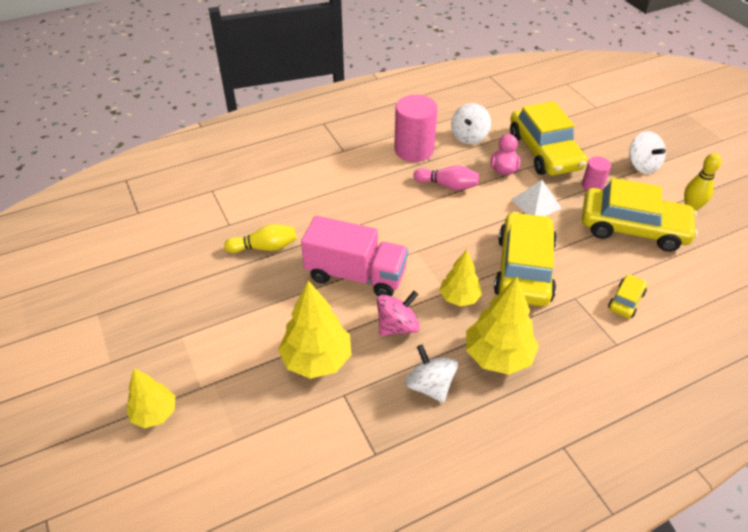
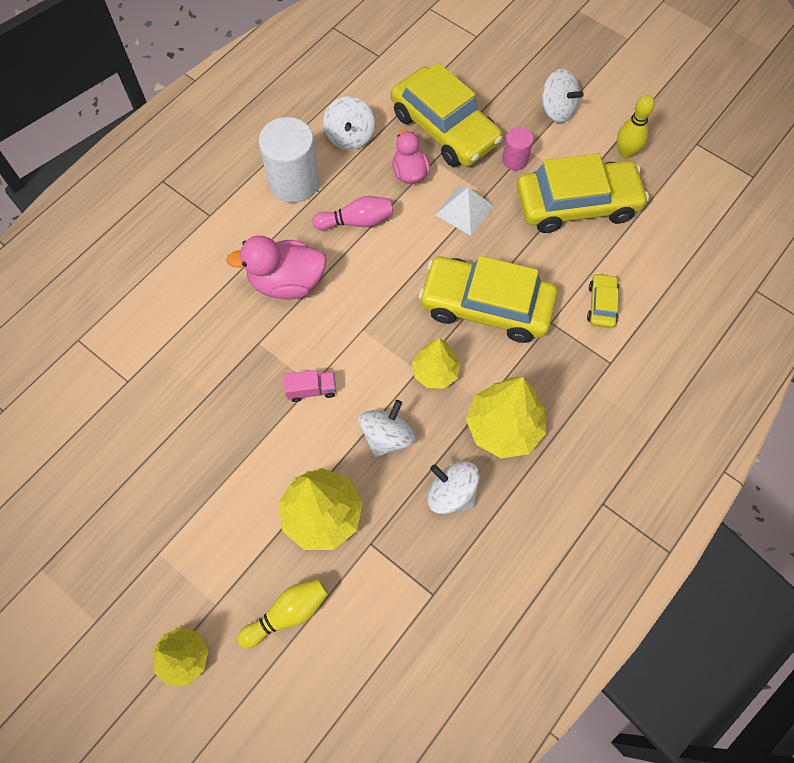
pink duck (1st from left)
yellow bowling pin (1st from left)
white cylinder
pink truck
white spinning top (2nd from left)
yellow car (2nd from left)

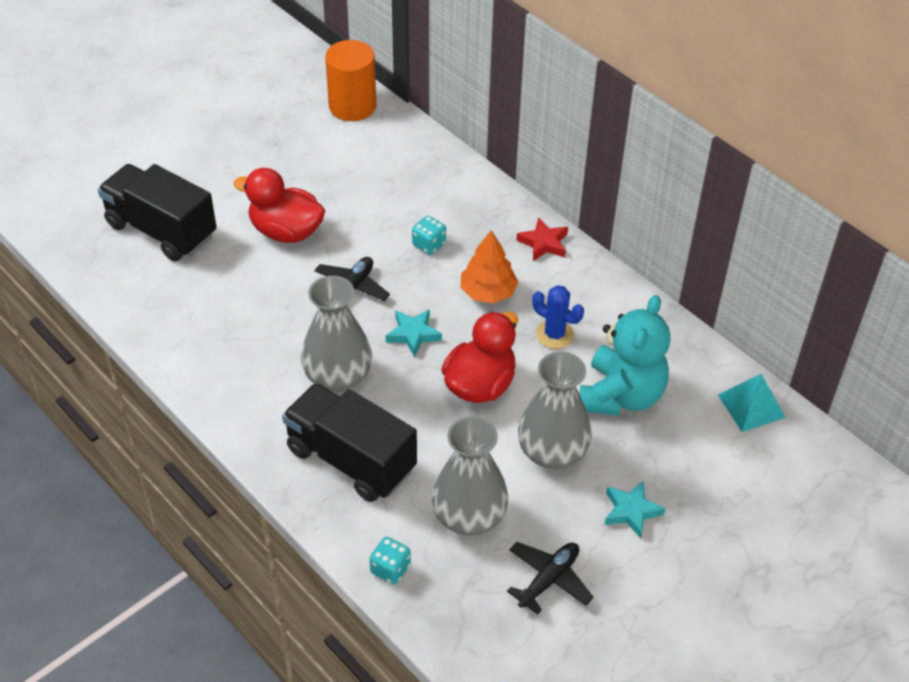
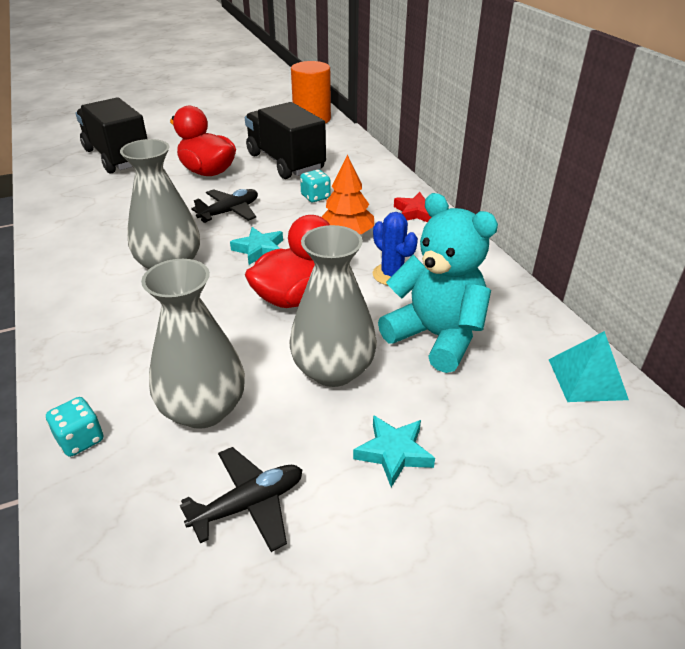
black truck (2nd from left)
turquoise teddy bear

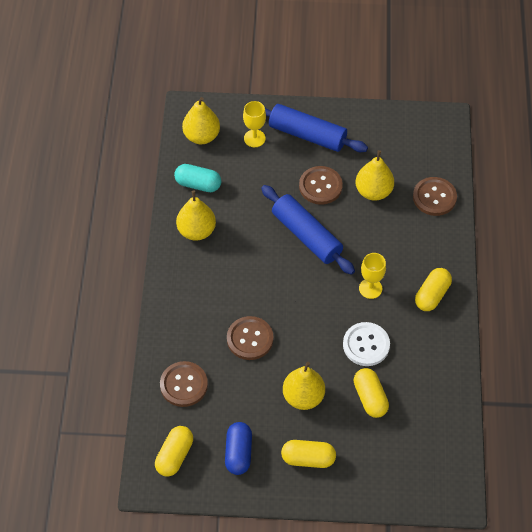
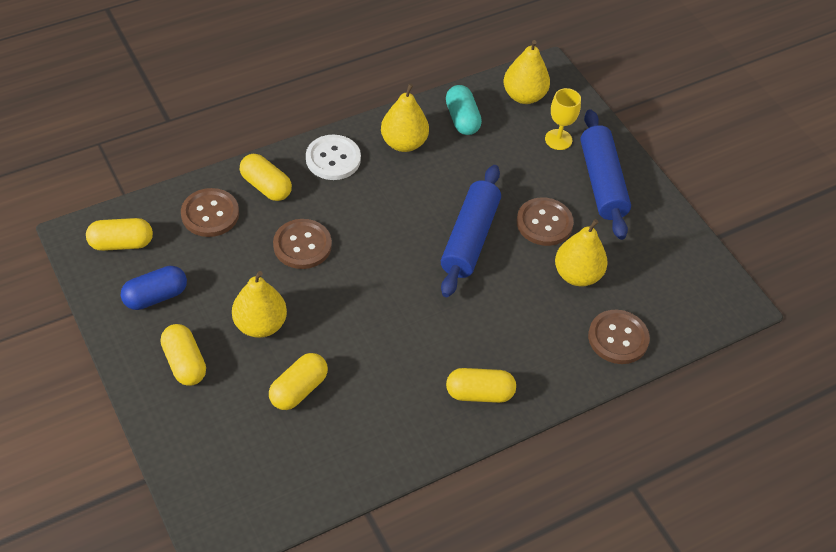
yellow capsule (3rd from left)
white button
yellow goblet (2nd from left in the first image)

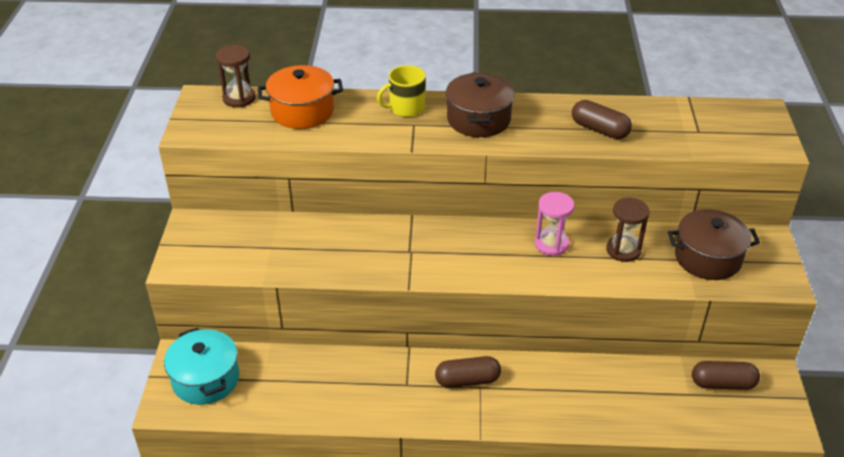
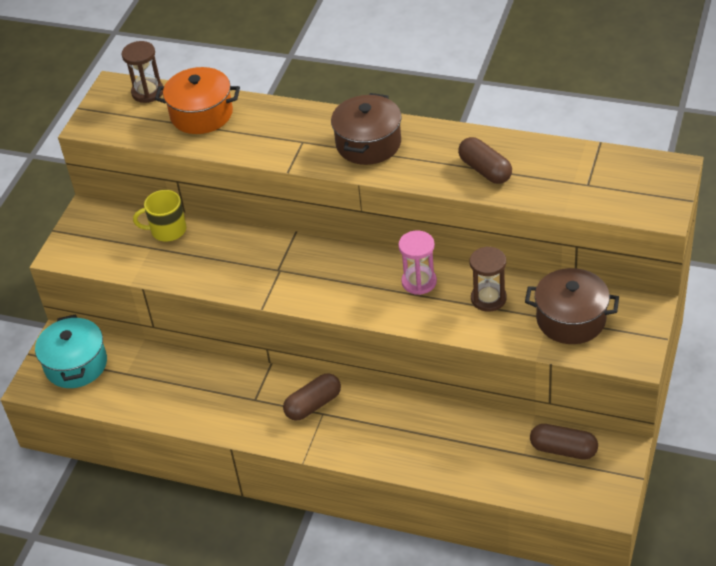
yellow mug
brown capsule (1st from left)

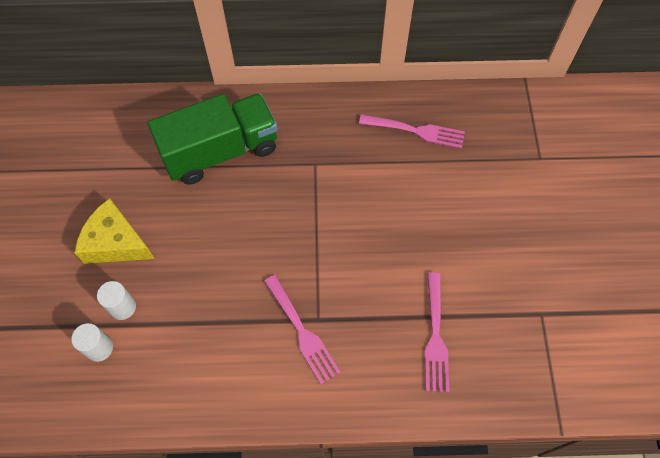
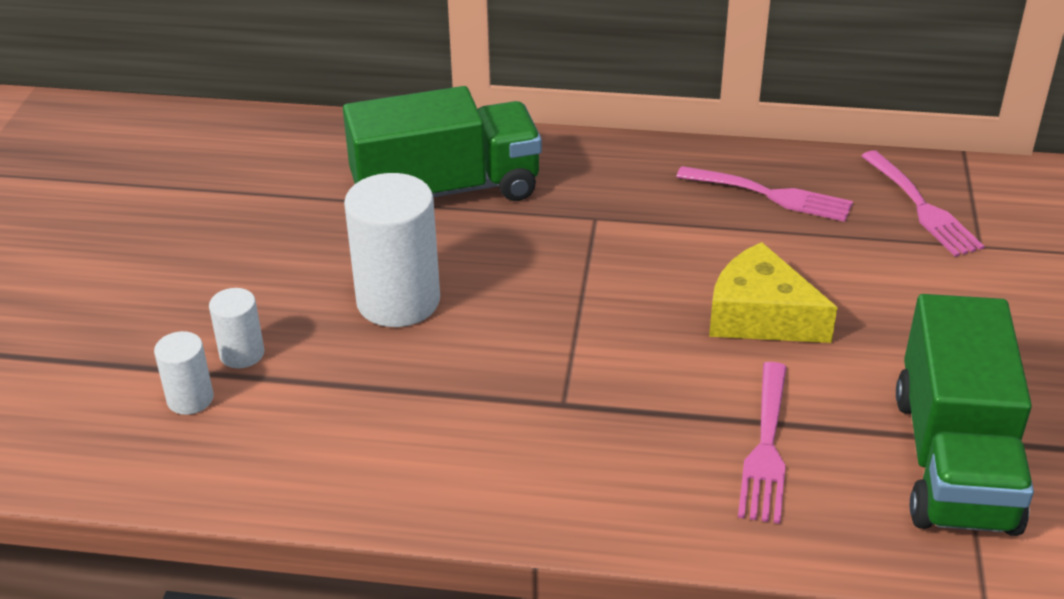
white cylinder (3rd from left)
yellow cheese
pink fork (3rd from left)
green truck (2nd from left)

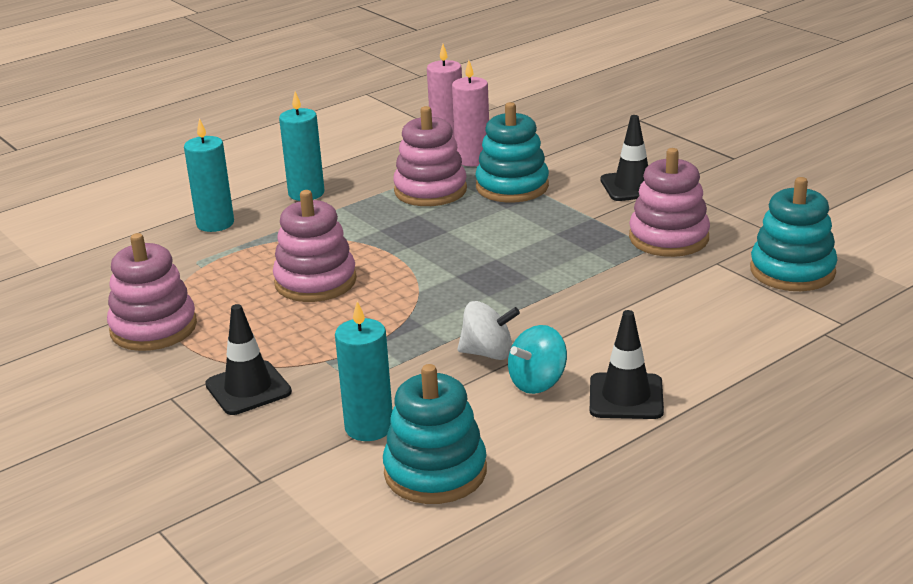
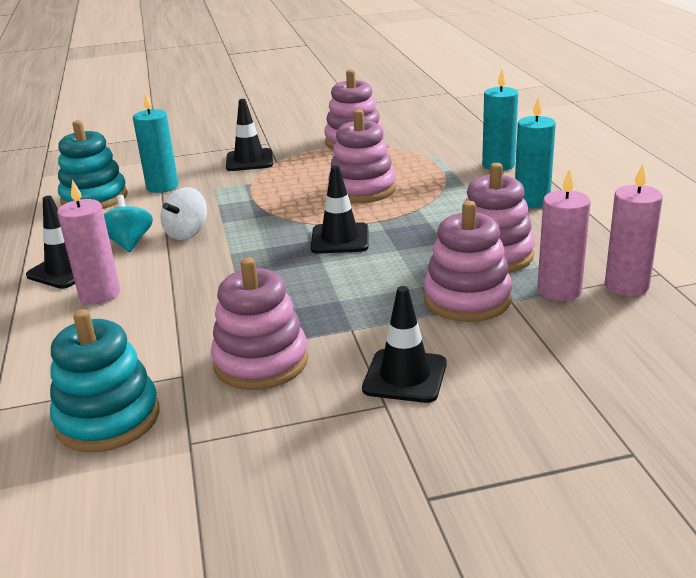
pink candle (1st from left)
black traffic cone (3rd from left)
pink stacking toy (4th from left)

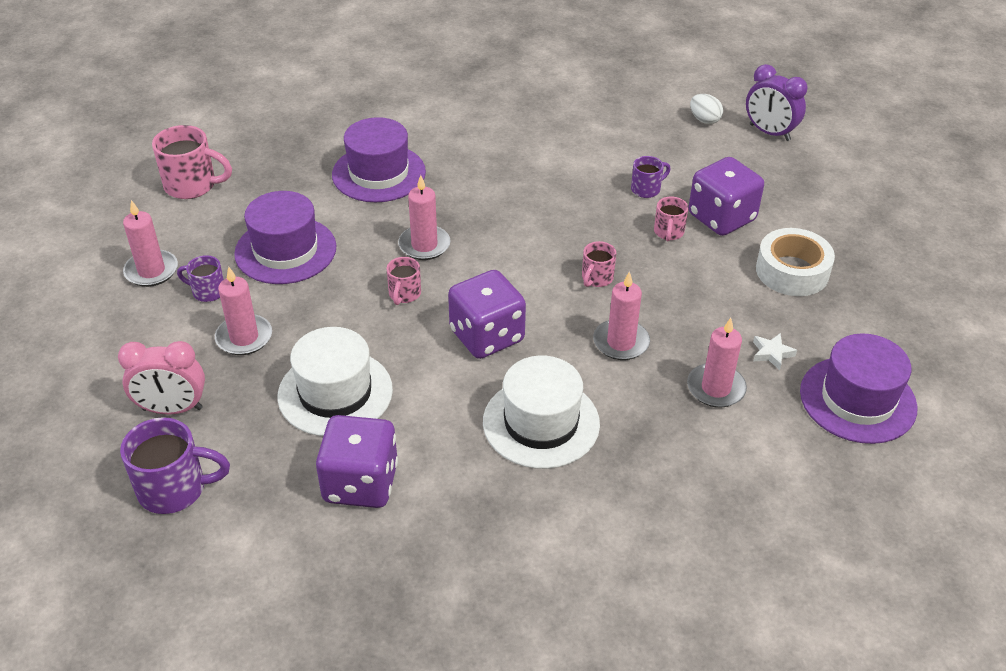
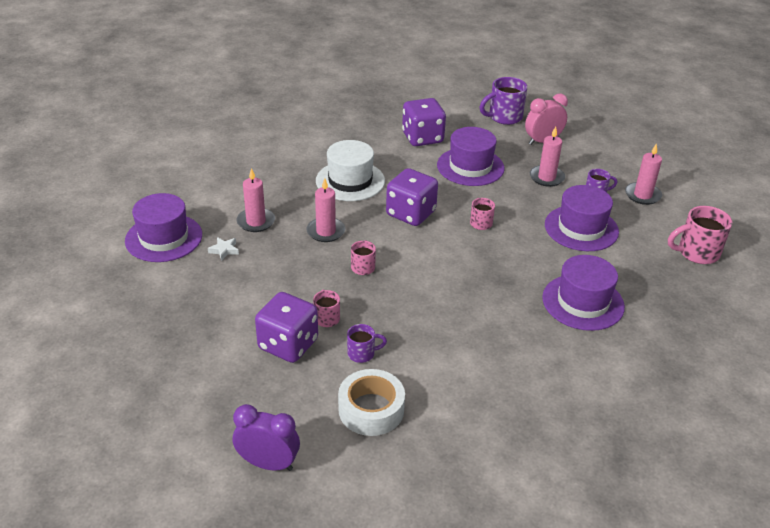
white tape
purple mug (1st from left)
purple hat (2nd from left)
pink candle (3rd from left in the first image)
white egg

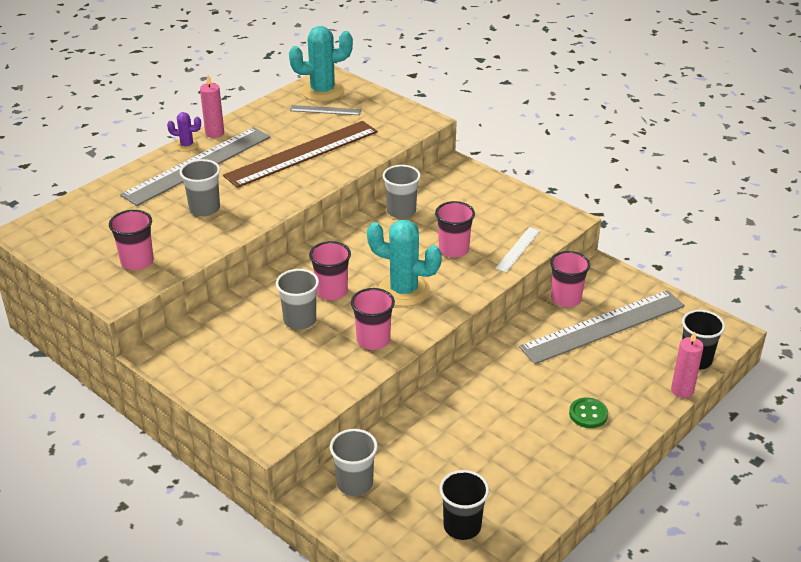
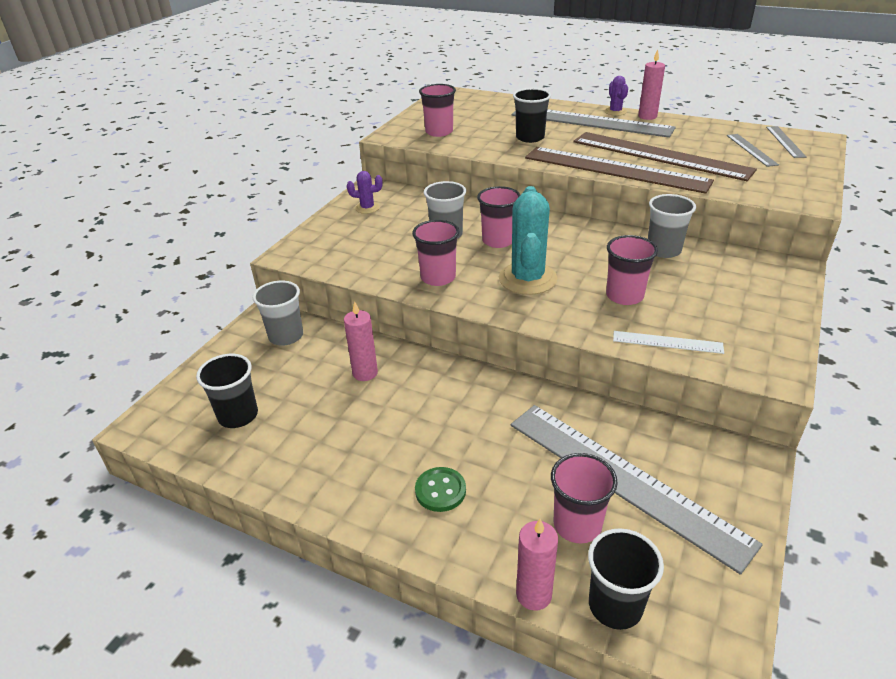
pink candle (1st from left)
purple cactus (1st from left)
black cup (2nd from left)
brown ruler (1st from left)
pink cup (4th from left)
grey ruler (4th from left)

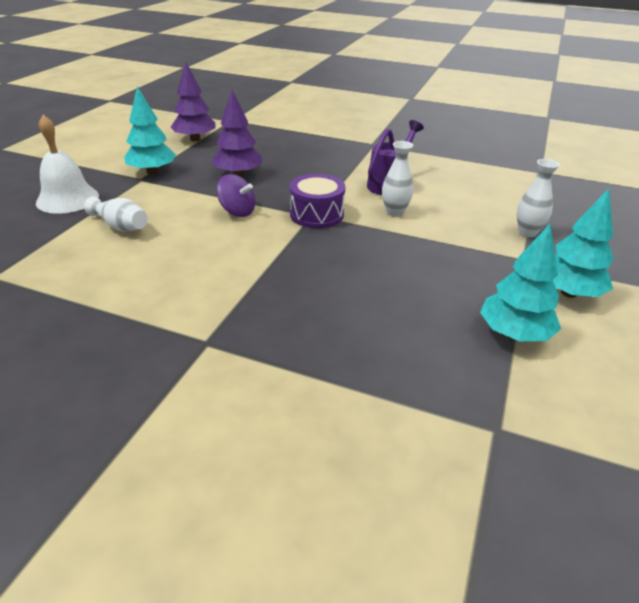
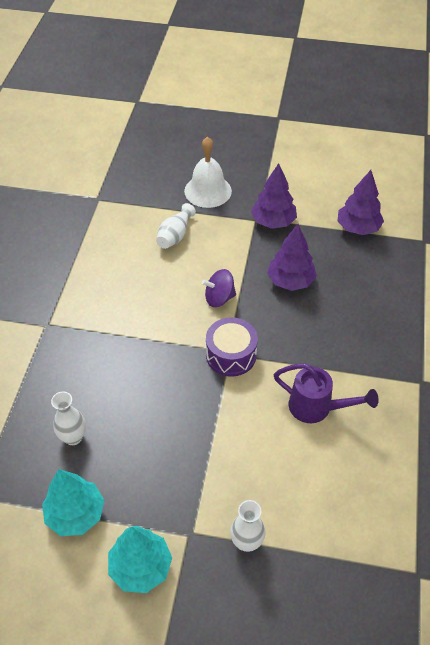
white vase (1st from left)
purple spinning top
purple tree (1st from left)

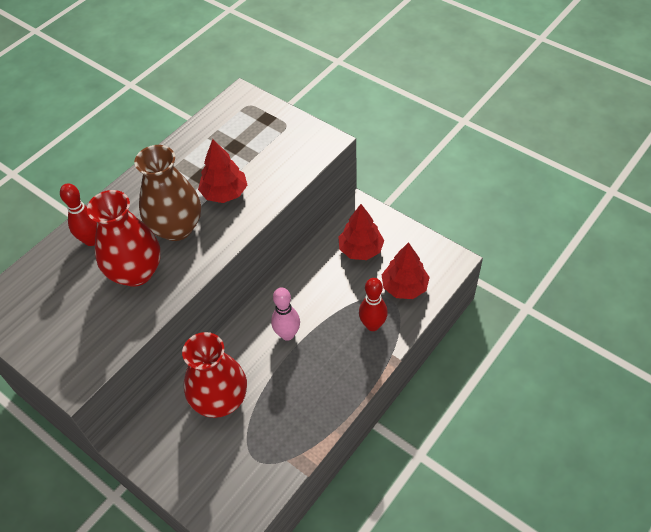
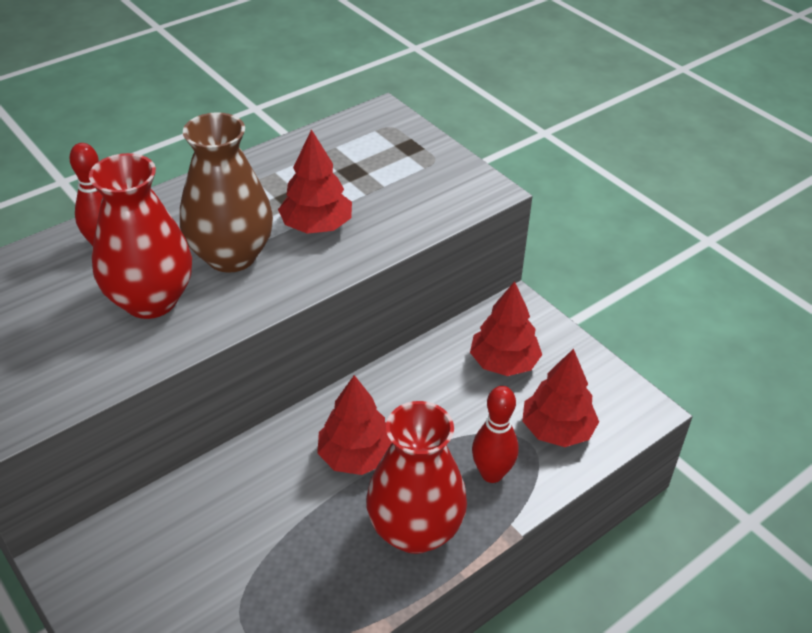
red tree (2nd from left)
red vase (2nd from left)

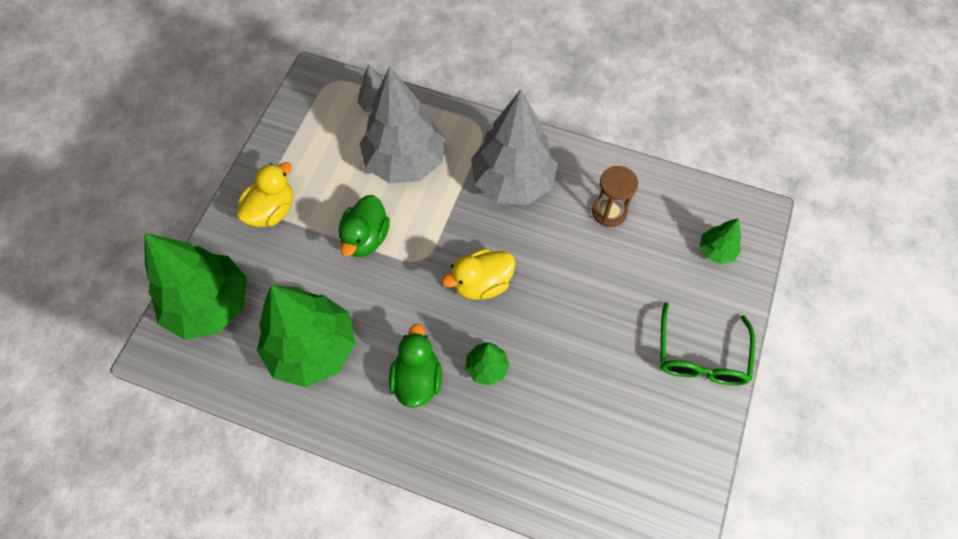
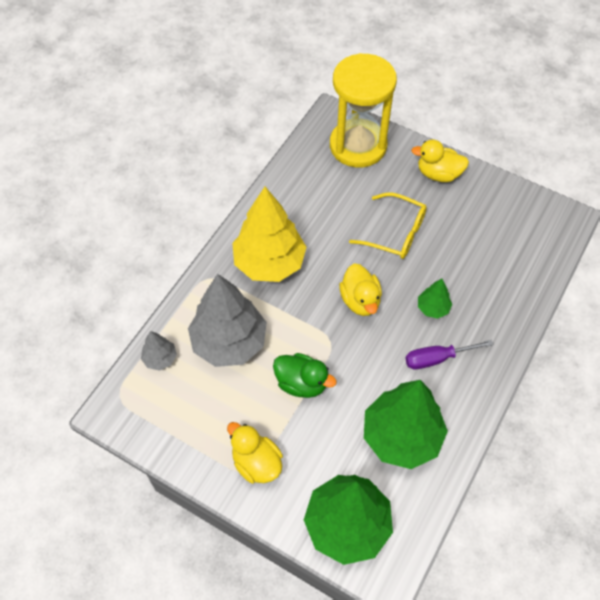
yellow tree
yellow hourglass
yellow glasses
purple screwdriver
yellow duck (3rd from left)
brown hourglass

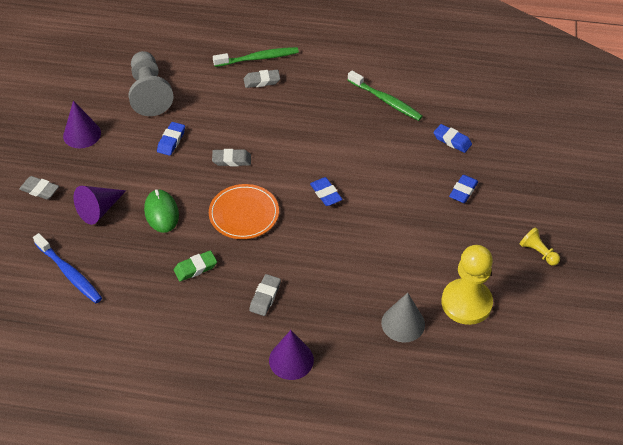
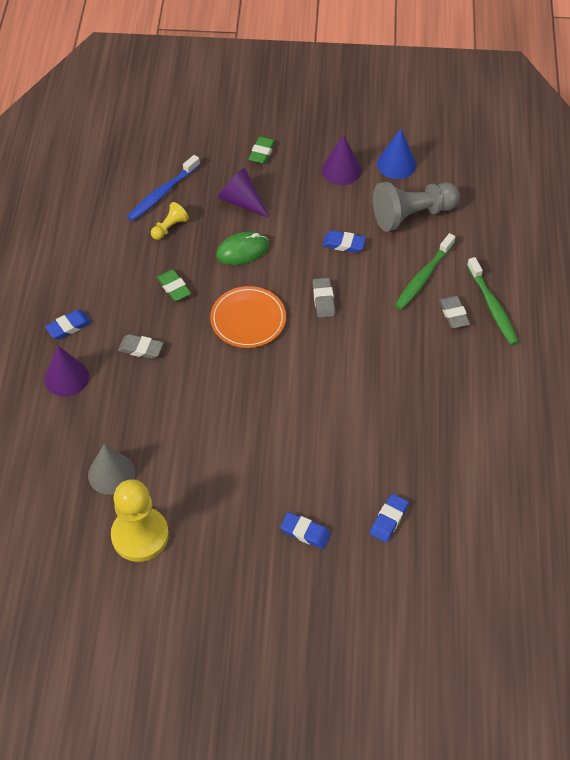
blue eraser (1st from left)
yellow pawn (2nd from left)
green eraser (2nd from left)
blue cone
green toothbrush (1st from left)

